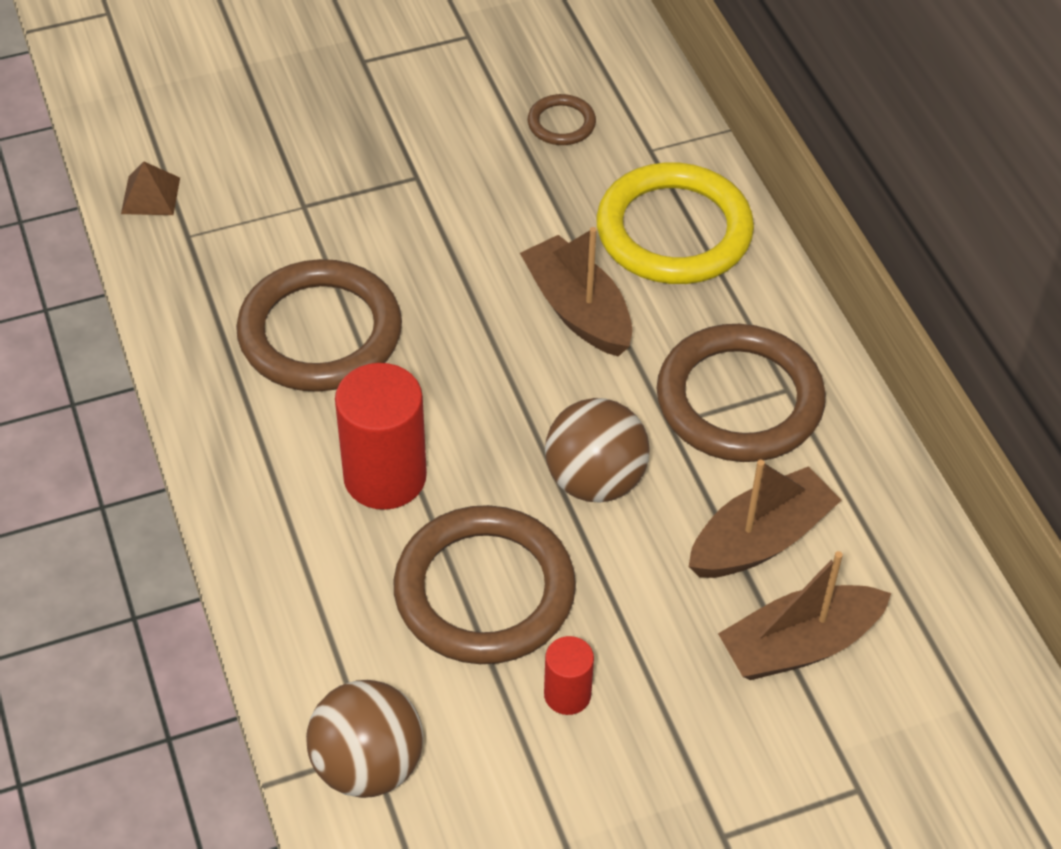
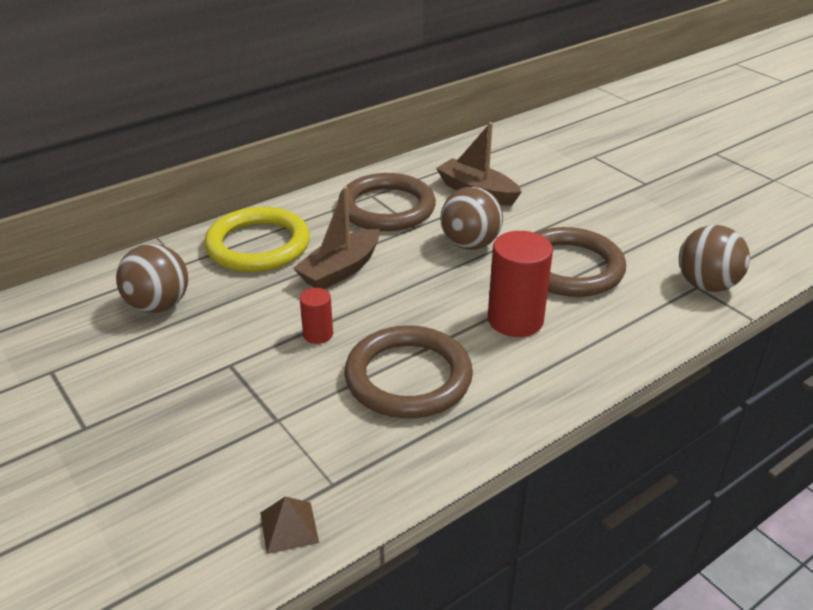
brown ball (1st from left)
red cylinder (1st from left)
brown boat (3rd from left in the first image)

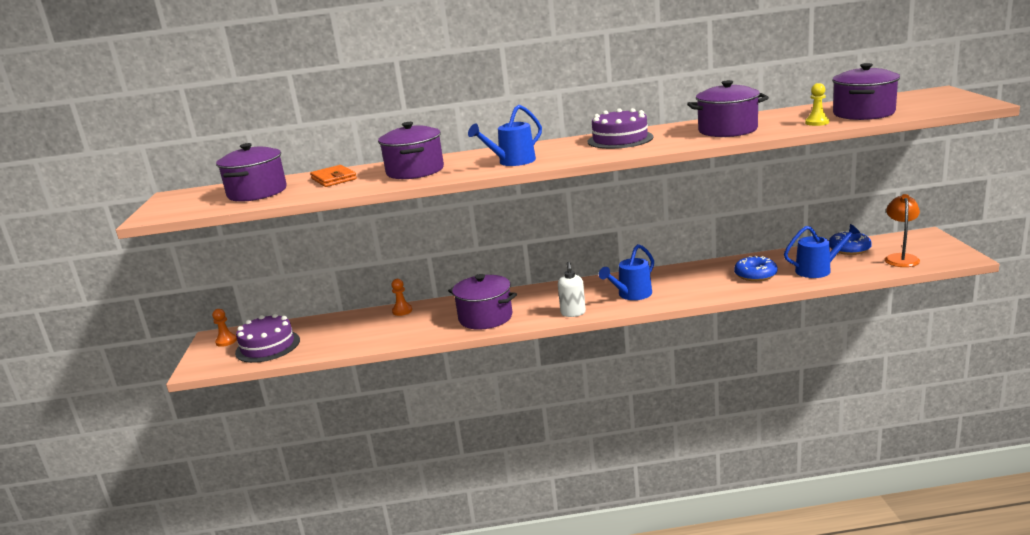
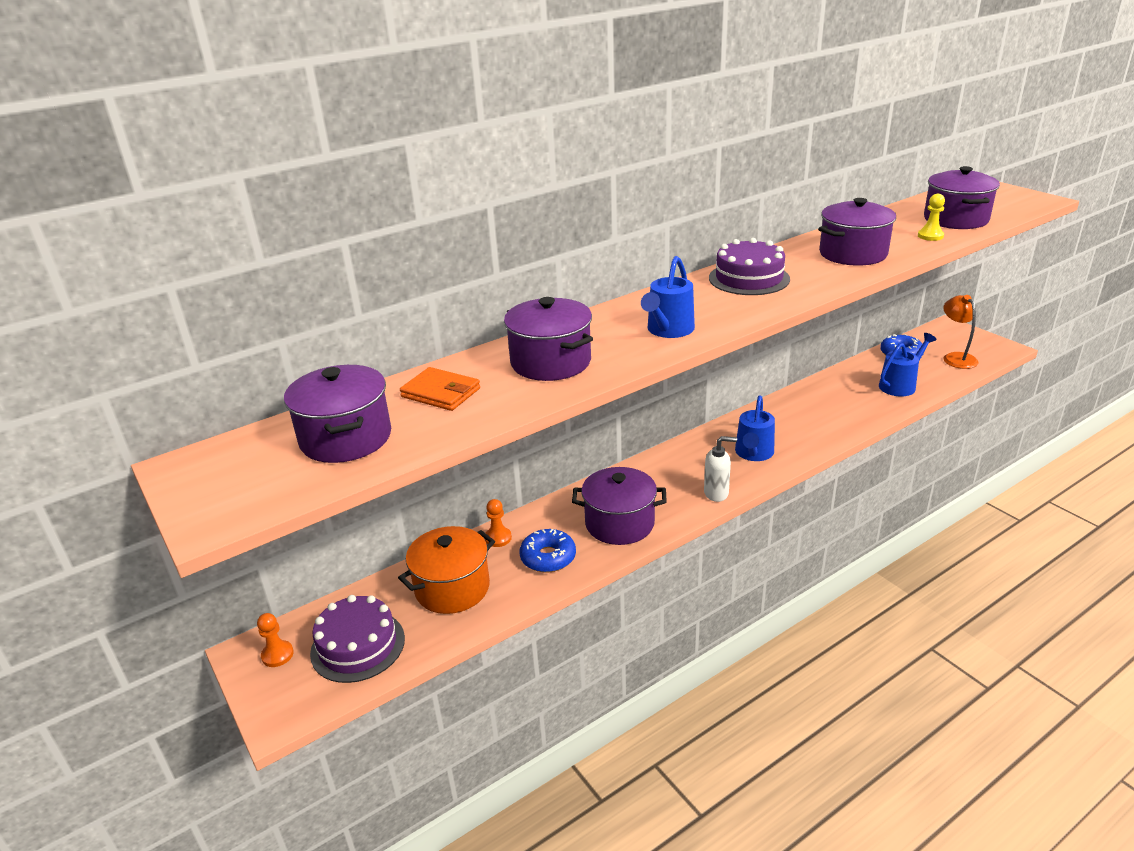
orange pot
blue donut (1st from left)
white soap dispenser

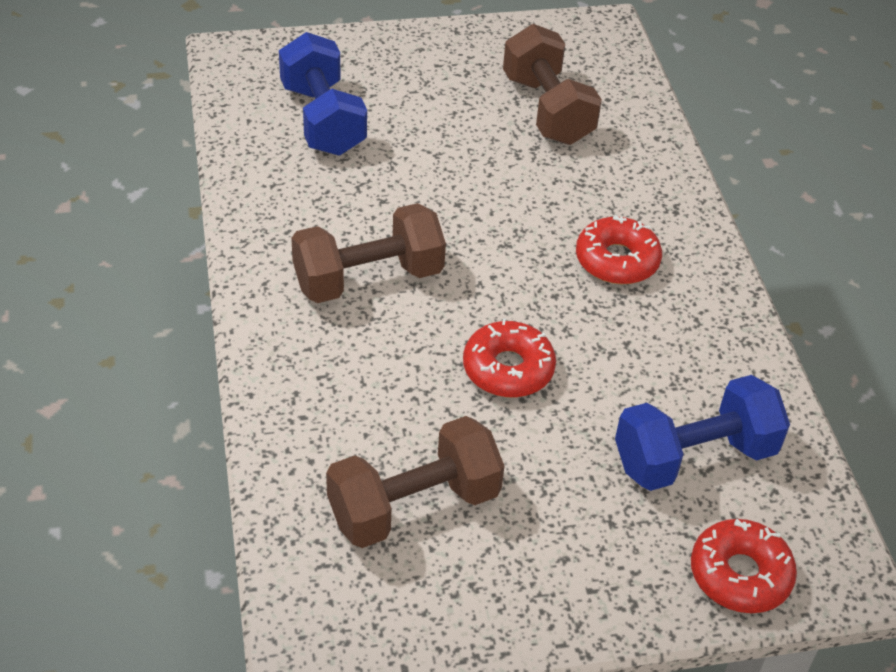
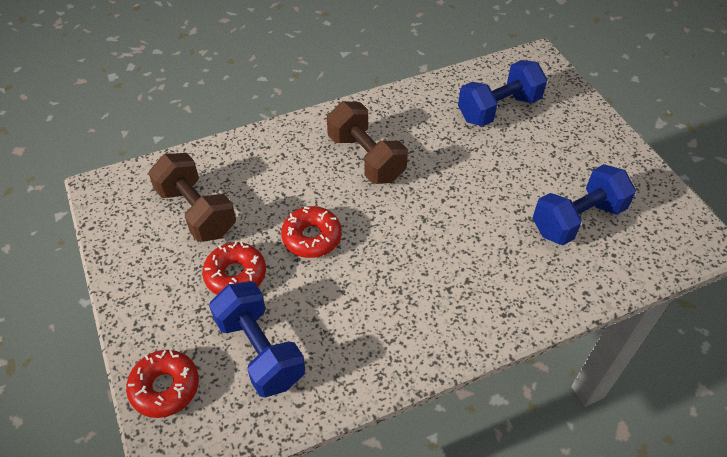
red donut (2nd from left)
blue dumbbell (3rd from left)

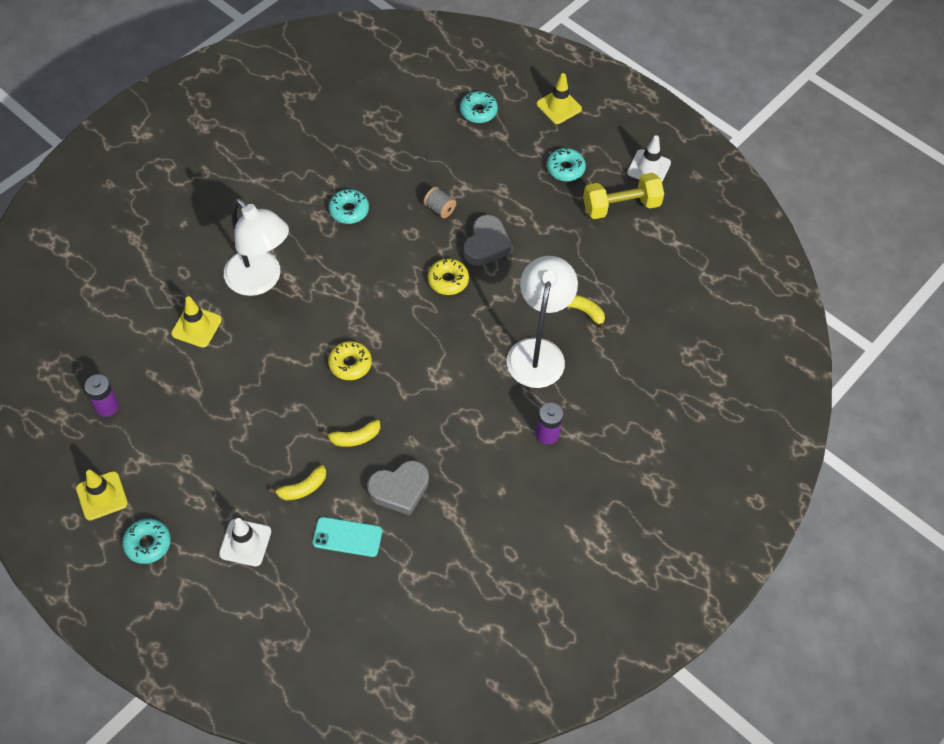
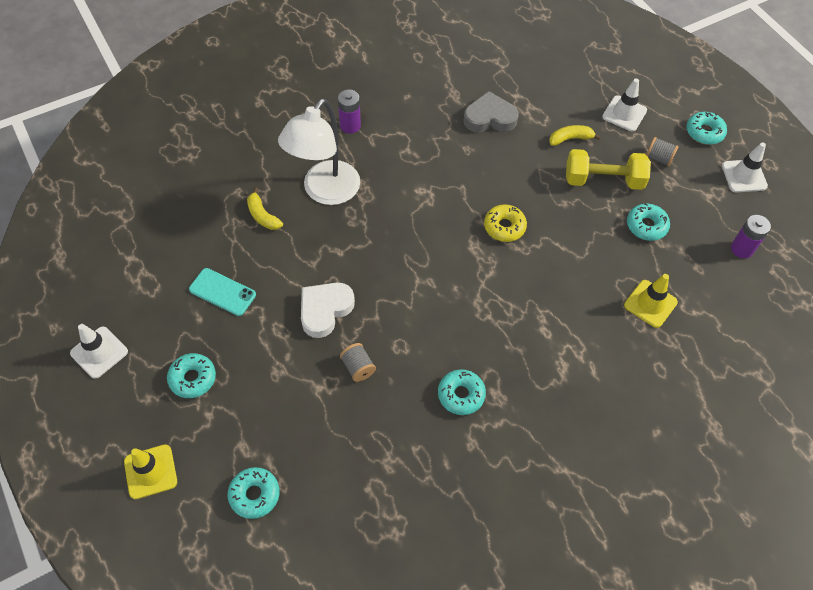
turquoise phone
white heart
yellow dumbbell
turquoise donut (4th from left)
grey spool (2nd from left)
white traffic cone (3rd from left)
white lamp (1st from left in the first image)
yellow banana (2nd from left in the first image)
yellow donut (2nd from left in the first image)

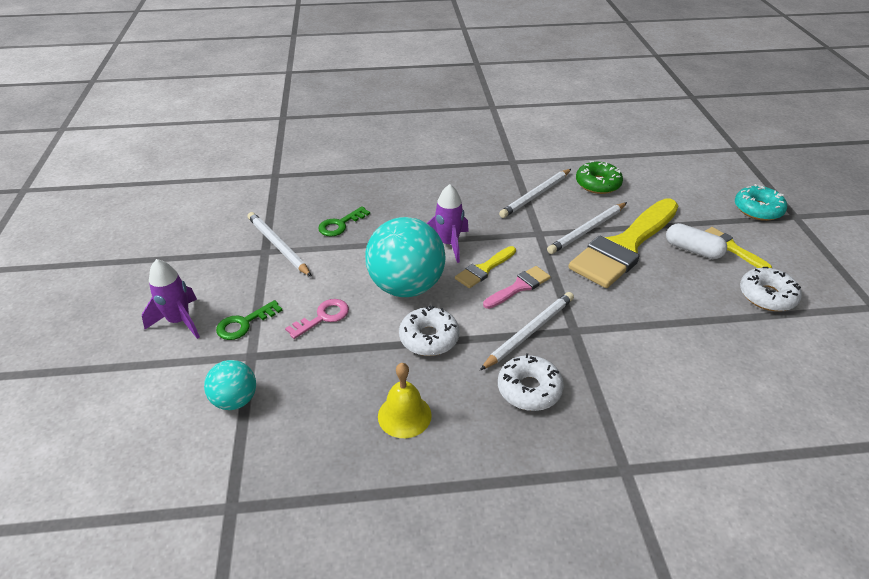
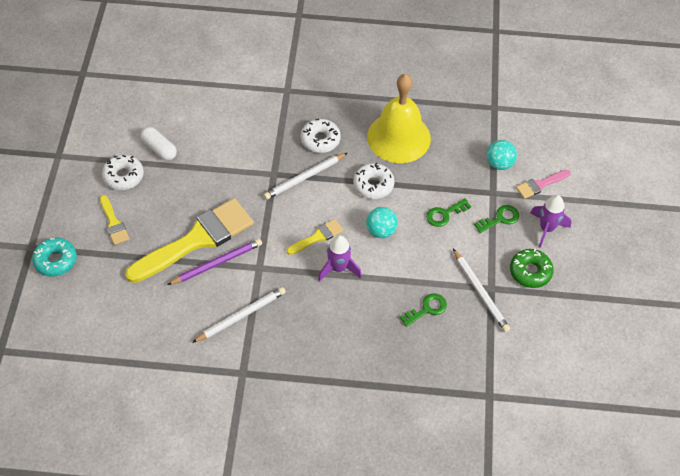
white capsule
purple pencil
turquoise ball (1st from left)
yellow bell
green key (2nd from left)
green donut
pink brush

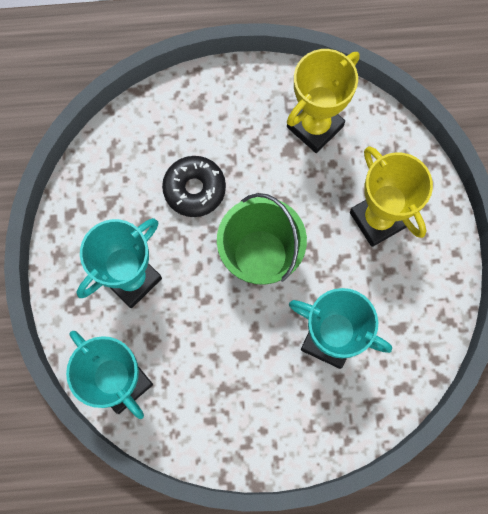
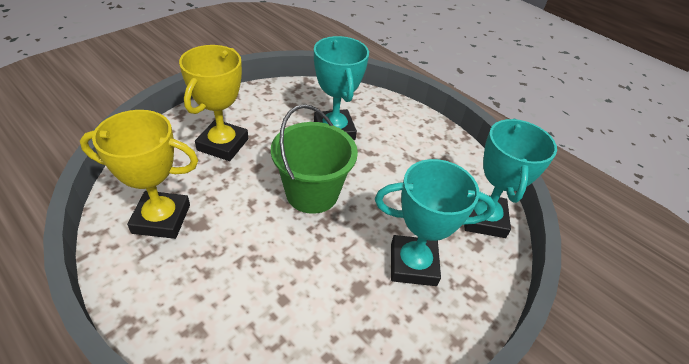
black donut

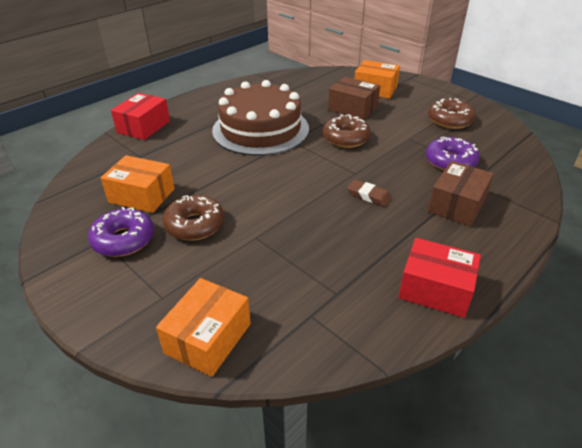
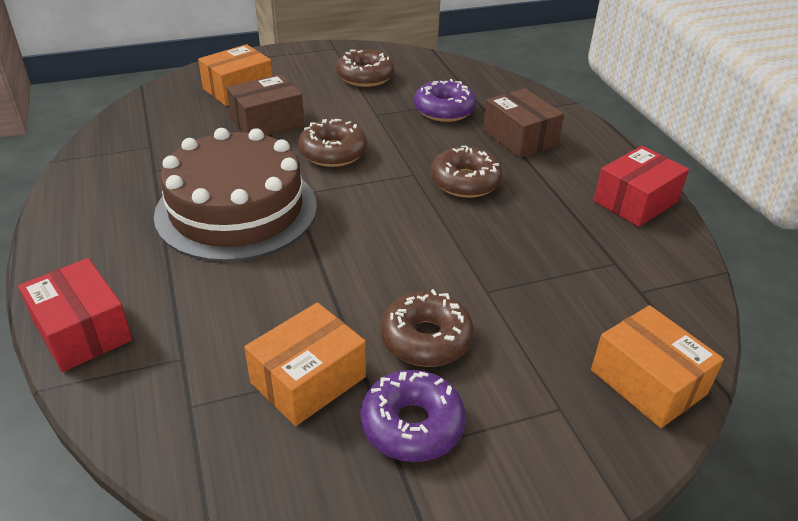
brown donut (4th from left)

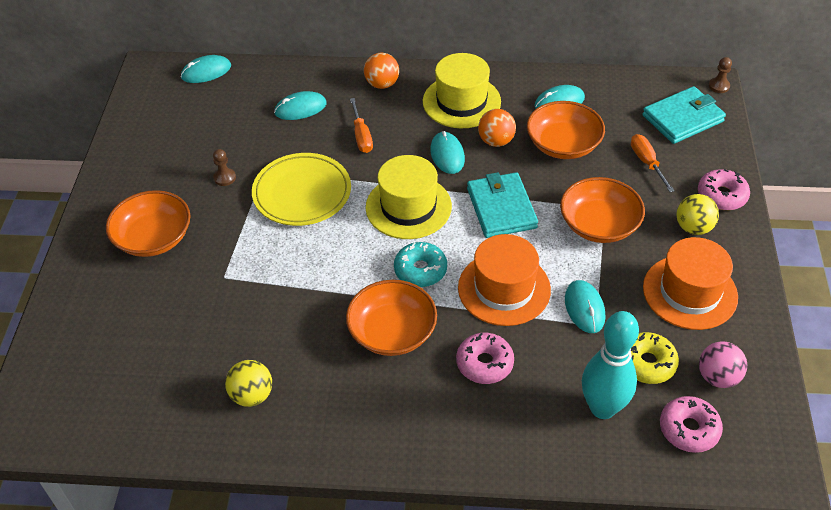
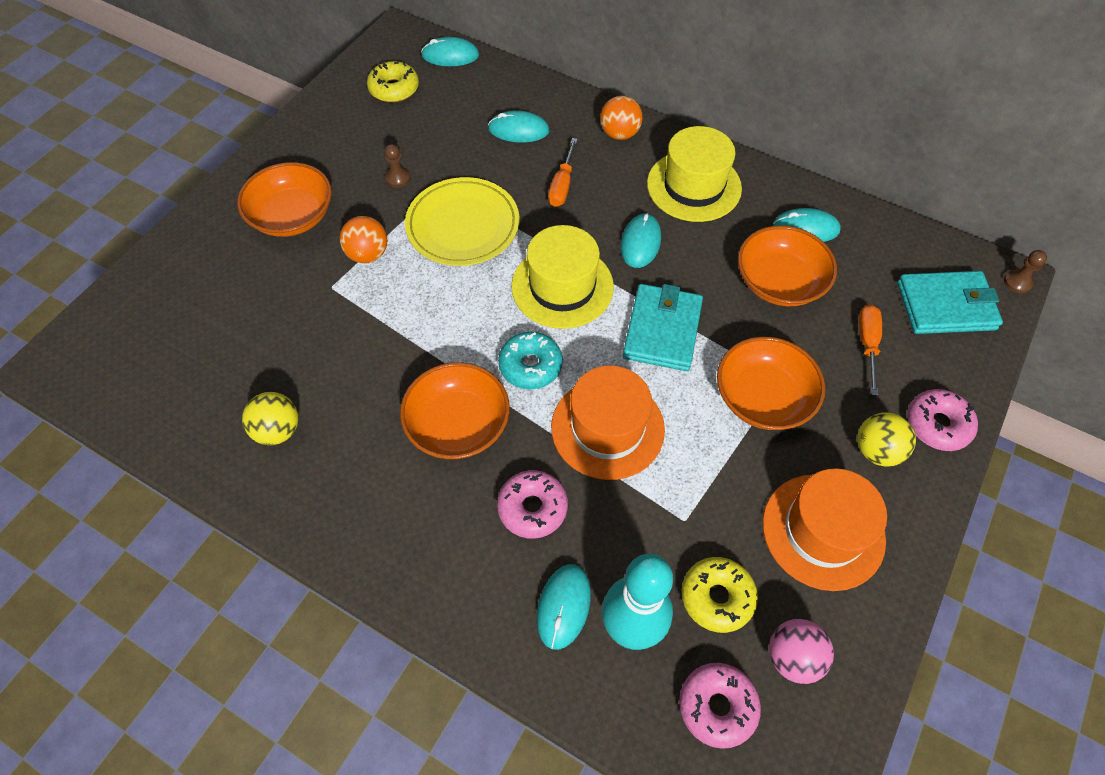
orange ball (1st from left)
yellow donut (1st from left)
turquoise mouse (3rd from left)

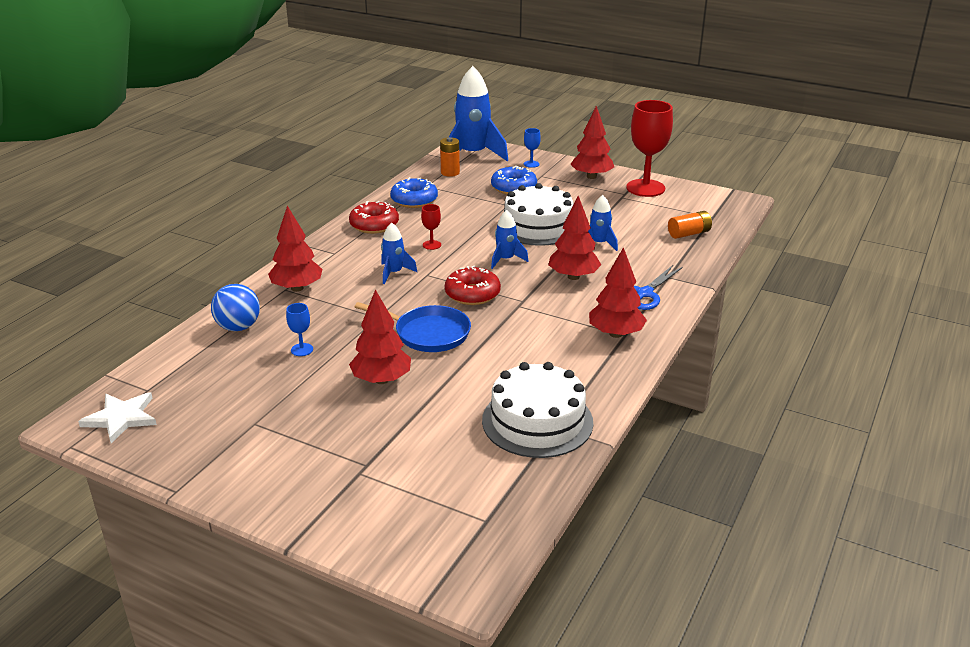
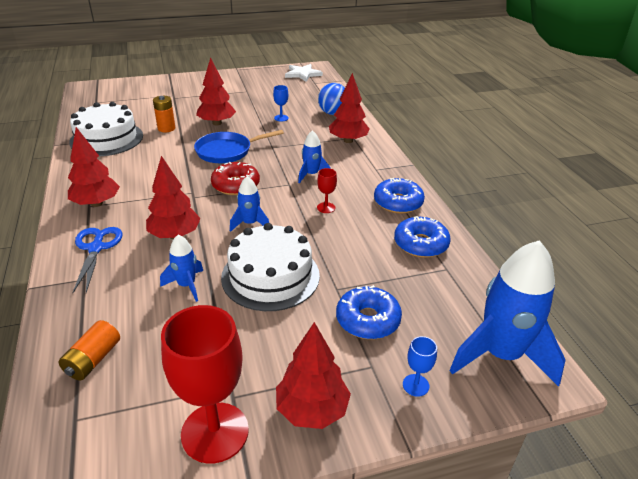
orange battery (2nd from left)
blue donut (2nd from left)

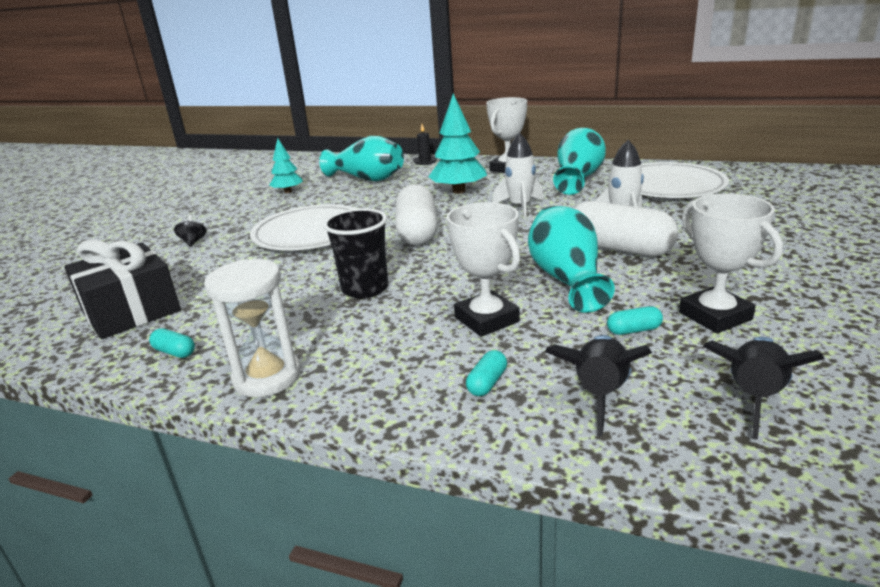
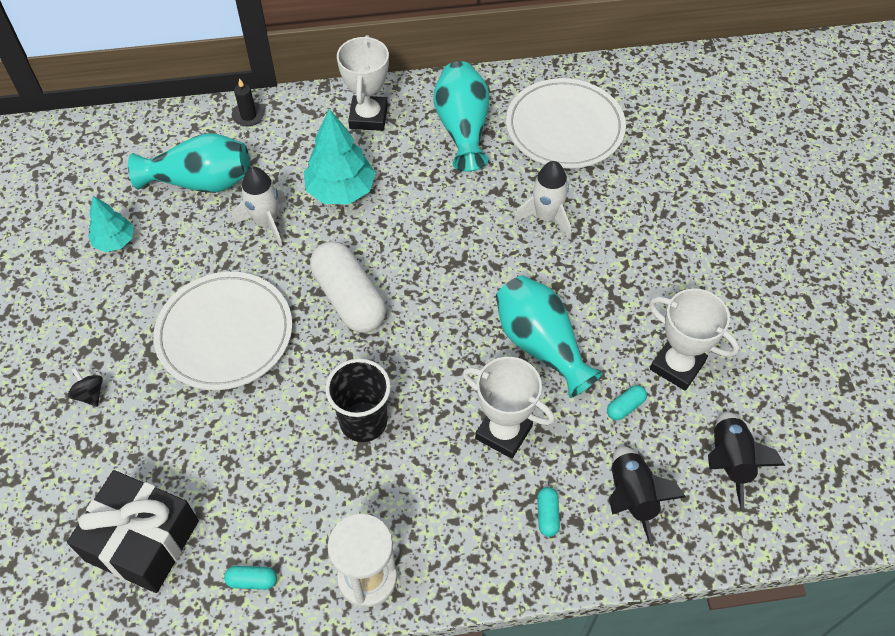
white rocket (1st from left)
white capsule (2nd from left in the first image)

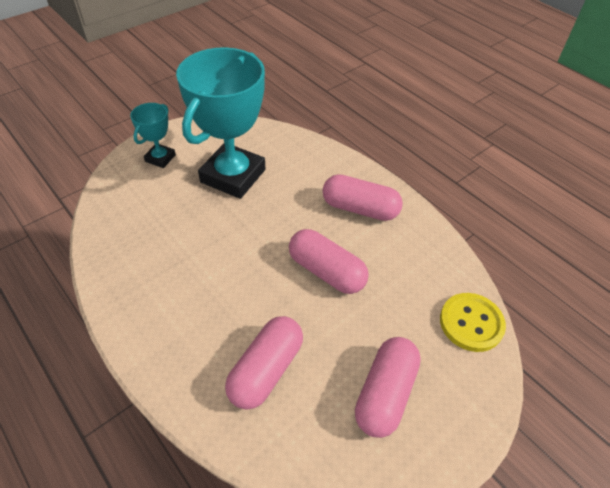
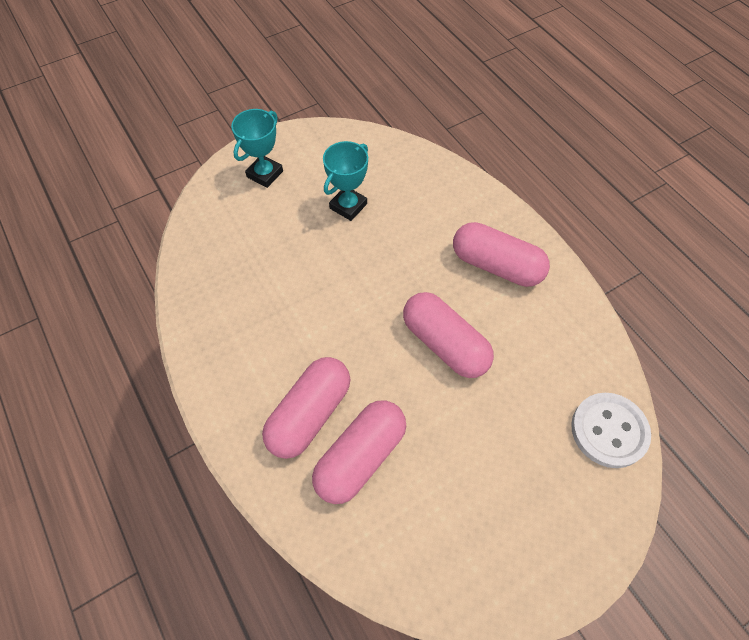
pink capsule (1st from left)
turquoise trophy (2nd from left)
white button

